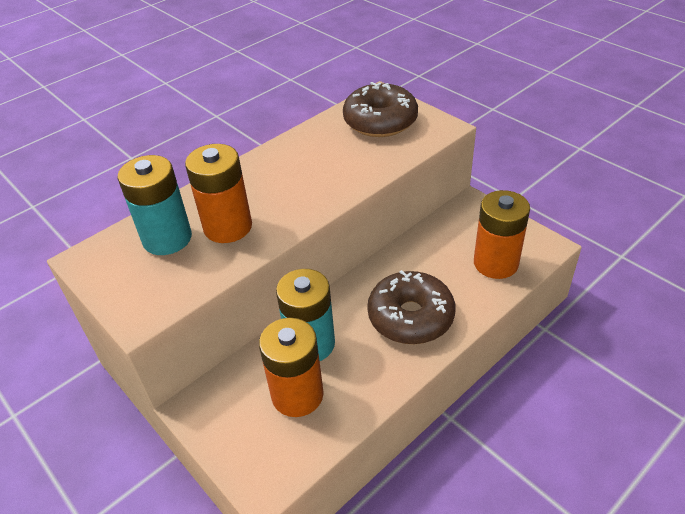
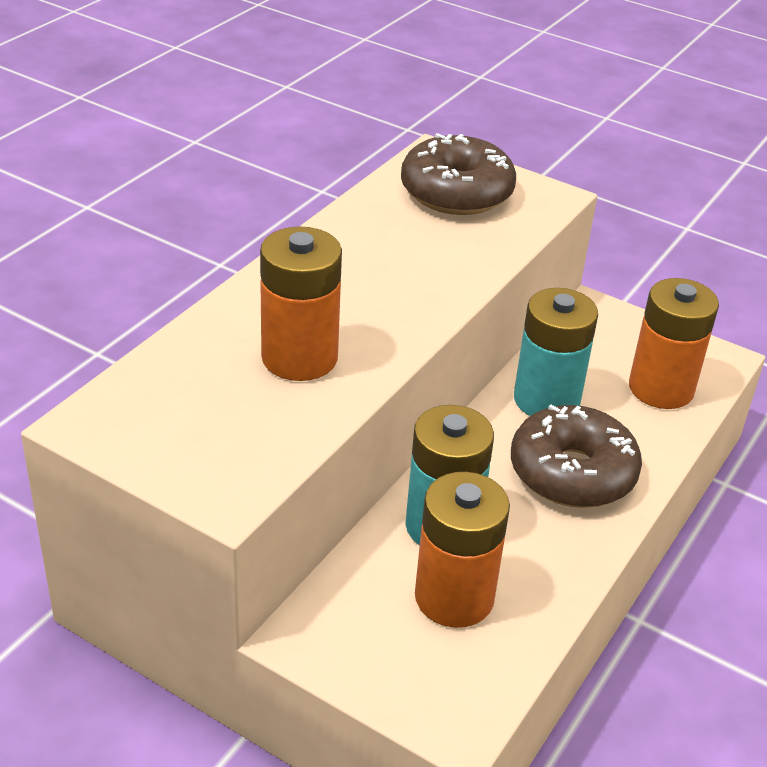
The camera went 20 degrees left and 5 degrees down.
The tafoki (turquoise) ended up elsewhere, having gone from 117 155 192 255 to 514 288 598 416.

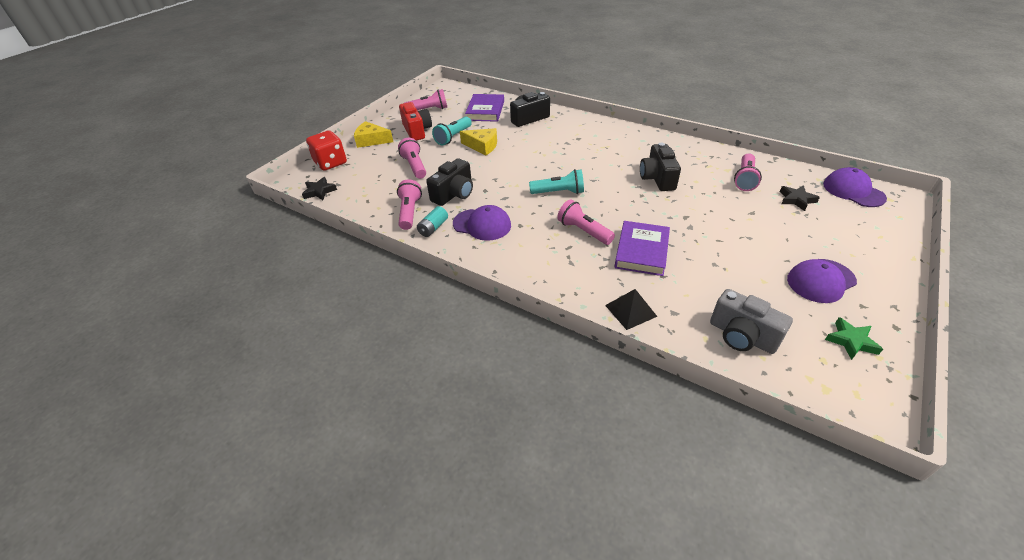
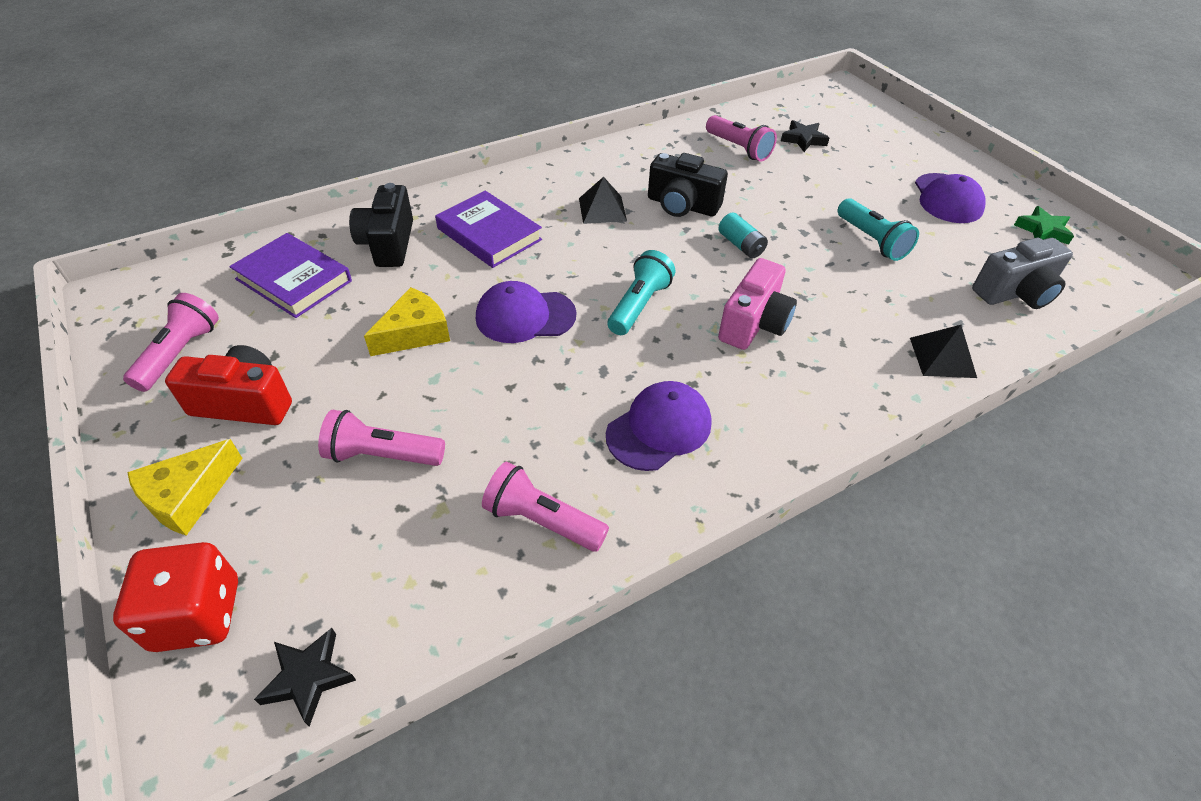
The camera went 65 degrees left and 5 degrees up.
The second view lost the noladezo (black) at 426 158 473 206.
The second view gained the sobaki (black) at 579 177 627 224.
The tafoki (turquoise) ended up elsewhere, having gone from 417 206 448 237 to 718 213 768 259.
The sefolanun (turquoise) ended up elsewhere, having gone from 432 117 472 145 to 837 198 919 261.
The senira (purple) ended up elsewhere, having gone from 614 221 670 276 to 435 191 542 268.
The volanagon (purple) ended up elsewhere, having gone from 823 167 887 207 to 476 281 576 343.
Where the sefolanun (pink) stood at 557 199 615 245, the noladezo (pink) came to stand at 718 258 797 350.

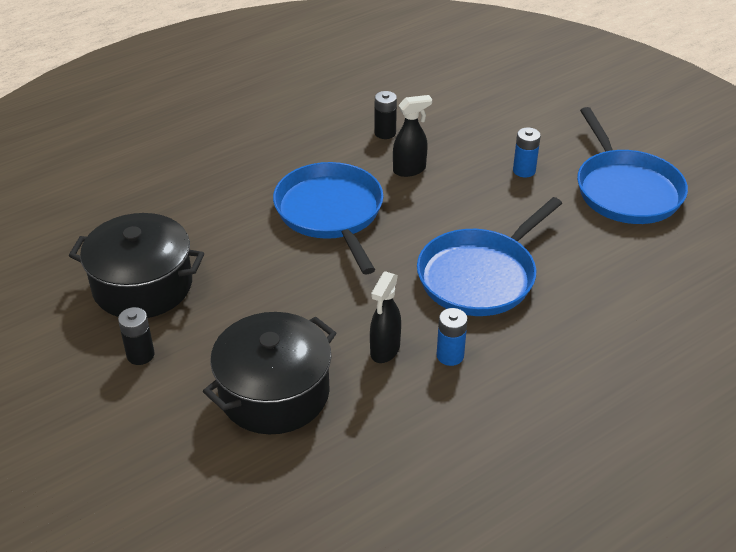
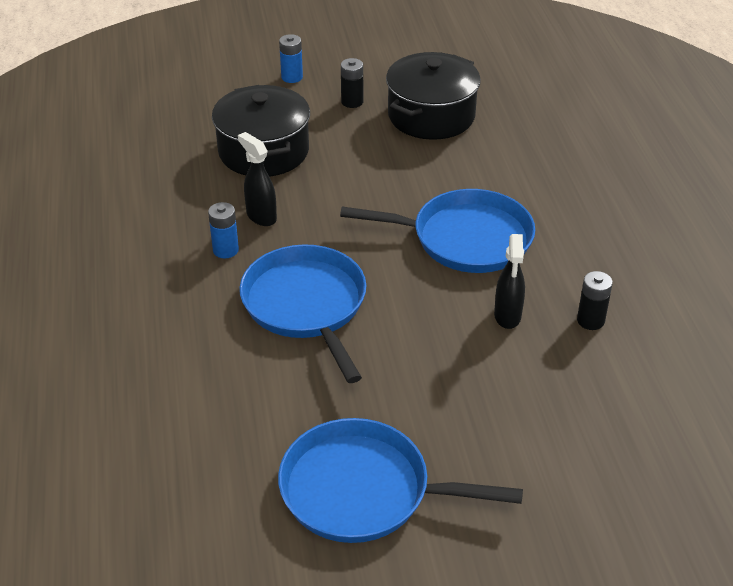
The camera went 115 degrees right and 0 degrees up.
The tafoki (blue) ended up elsewhere, having gone from 513 127 541 178 to 279 34 303 83.

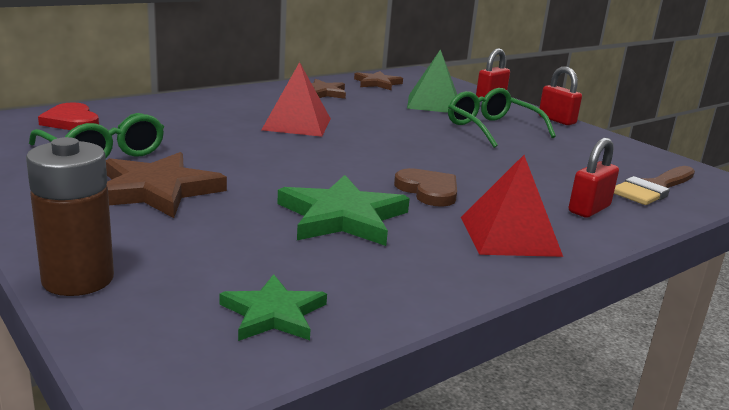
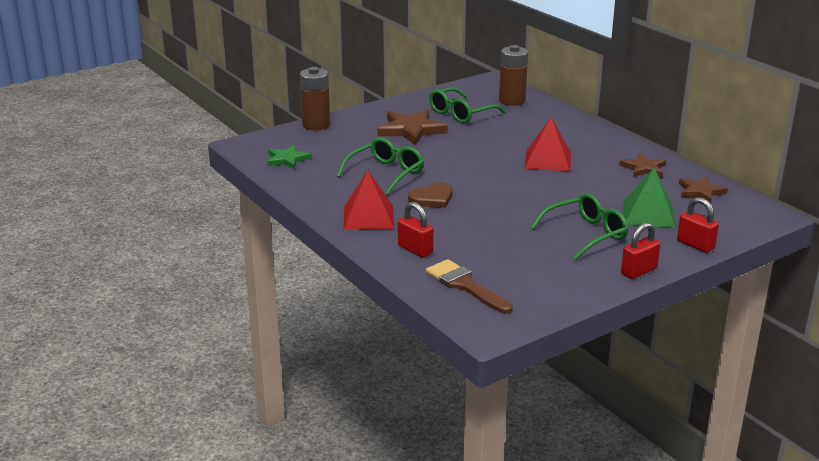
The camera went 95 degrees right and 5 degrees up.
Where the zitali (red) stood at 38 102 99 130, the tafoki (brown) came to stand at 499 45 528 106.
Where the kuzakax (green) stood at 277 175 410 246, the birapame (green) came to stand at 337 137 424 195.

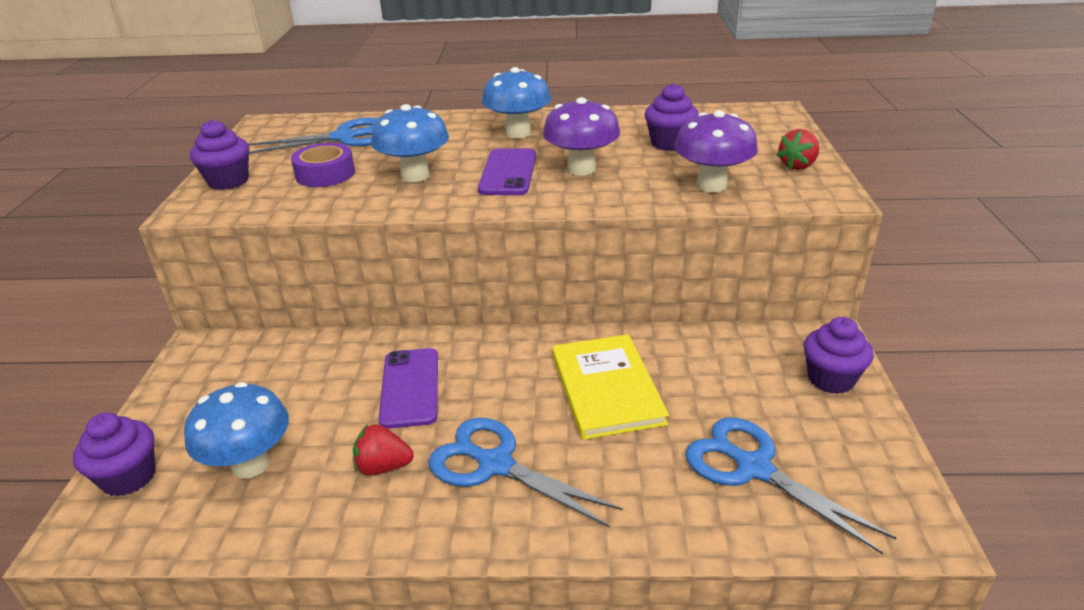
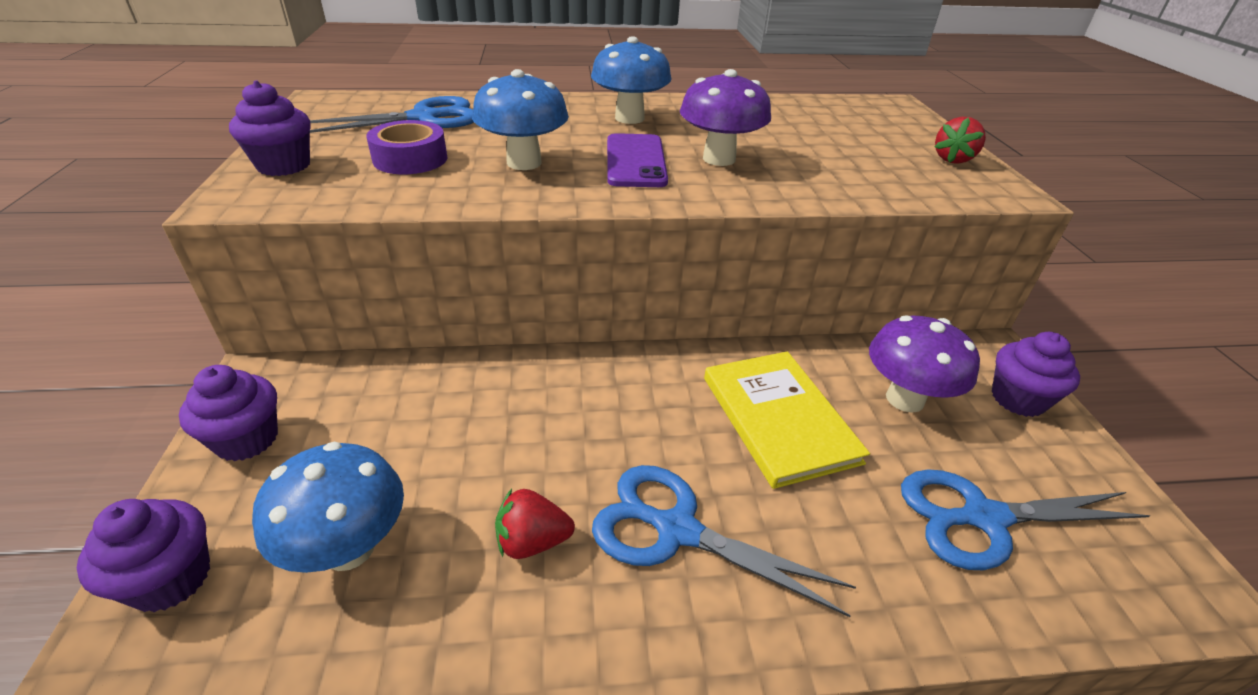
The camera went 10 degrees left and 5 degrees up.
The second view lost the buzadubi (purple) at 379 348 438 429.
The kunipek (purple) ended up elsewhere, having gone from 645 83 699 151 to 179 365 278 461.
The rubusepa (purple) ended up elsewhere, having gone from 674 110 758 193 to 869 315 980 413.
The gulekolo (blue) at 685 417 896 555 ended up facing another way, 45 degrees counterclockwise from before.

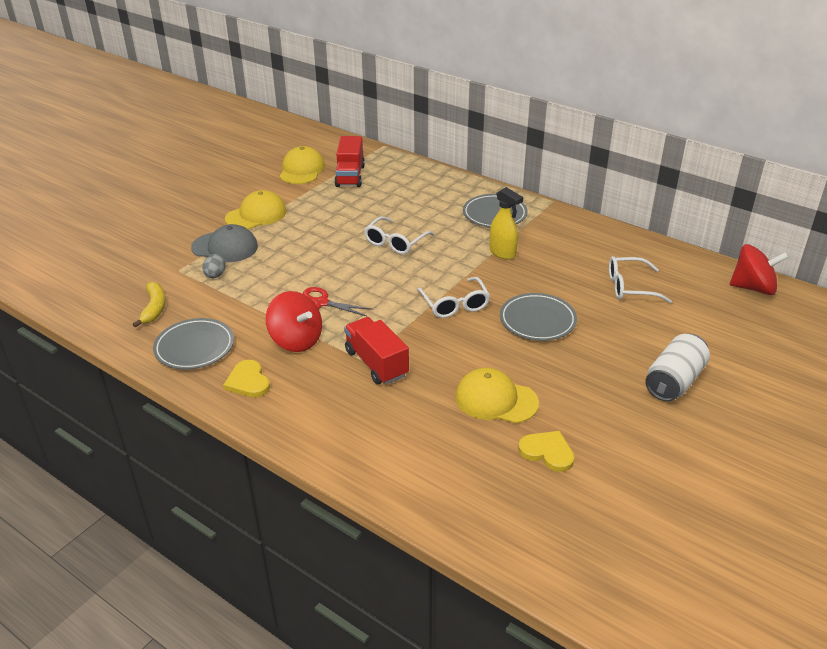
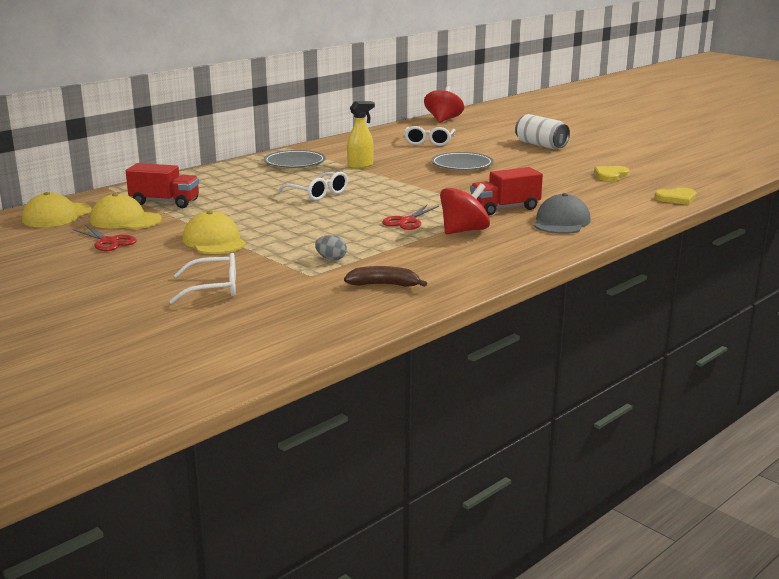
The camera went 80 degrees left and 15 degrees down.
The second view lost the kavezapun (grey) at 153 318 234 370.
The second view gained the gulekolo (red) at 72 225 137 251.
The volanagon (grey) ended up elsewhere, having gone from 191 224 258 262 to 534 193 591 234.
The zitali (yellow) ended up elsewhere, having gone from 223 360 270 397 to 654 188 697 205.
The birapame (white) ended up elsewhere, having gone from 417 277 490 318 to 169 253 236 304.
The volanagon (yellow) ended up elsewhere, having gone from 455 368 539 423 to 22 192 92 227.
What was the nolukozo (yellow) at 132 282 166 328 turned into the nolukozo (brown) at 344 266 427 287.

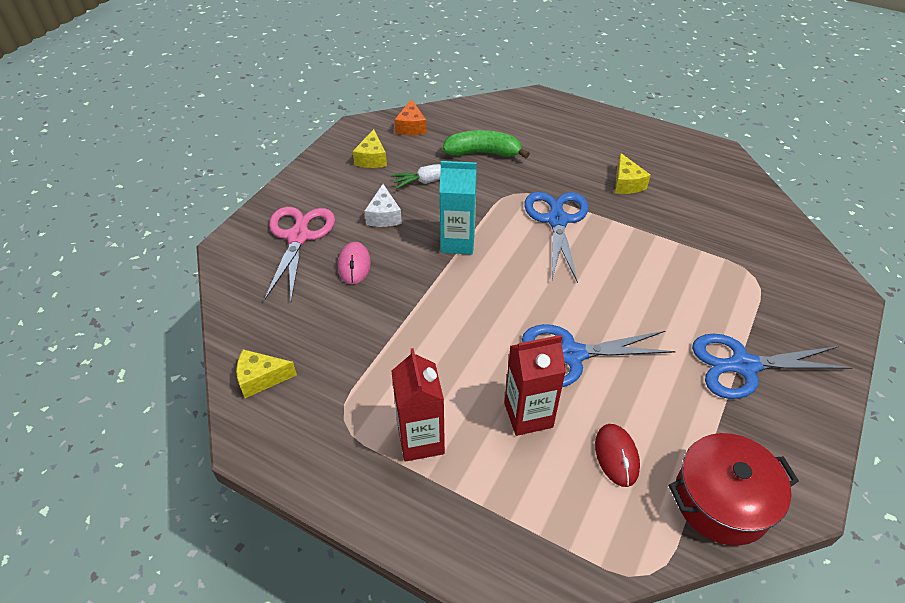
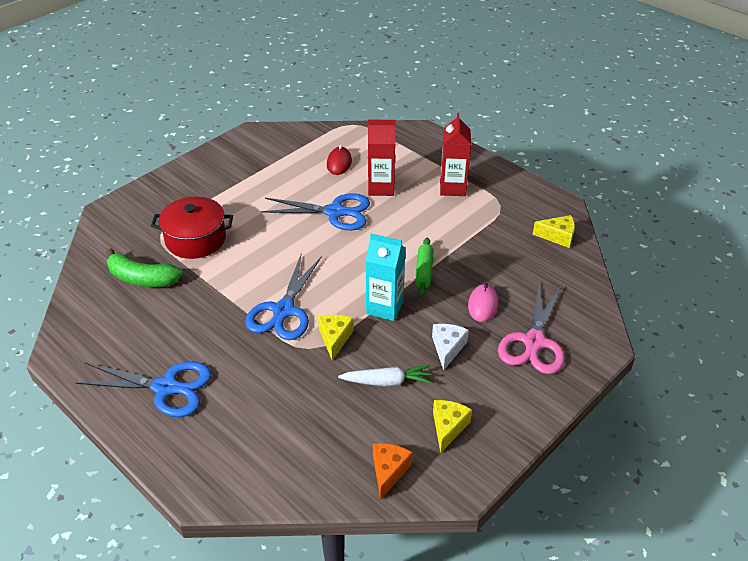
The camera went 165 degrees left and 5 degrees down.
The second view gained the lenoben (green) at 415 238 434 297.
The nolukozo (green) ended up elsewhere, having gone from 442 130 530 158 to 106 248 183 287.
The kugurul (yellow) ended up elsewhere, having gone from 615 153 651 194 to 318 315 354 361.
The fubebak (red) ended up elsewhere, having gone from 669 433 799 546 to 151 197 233 259.
The gulekolo (blue) ended up elsewhere, having gone from 692 333 853 399 to 75 362 212 417.

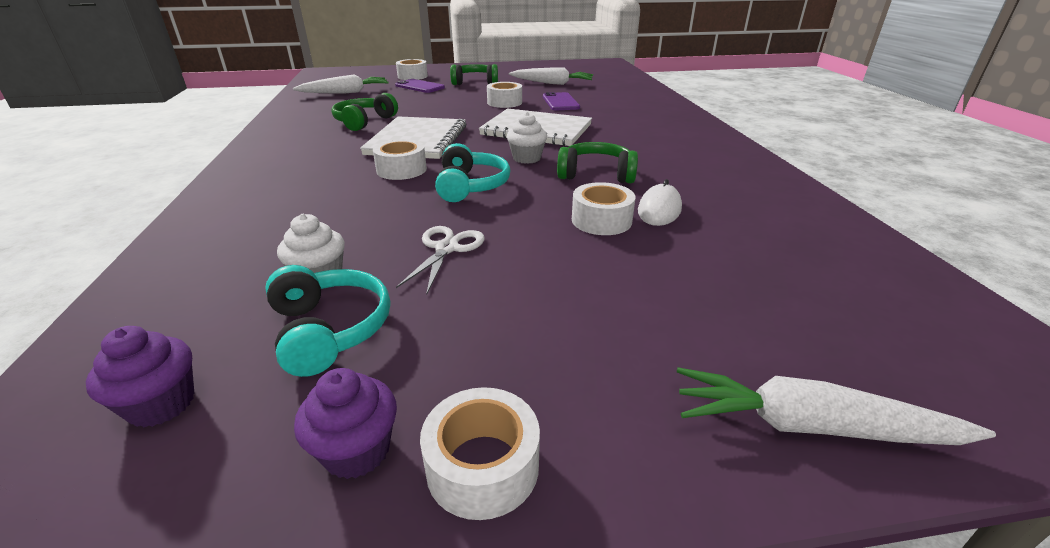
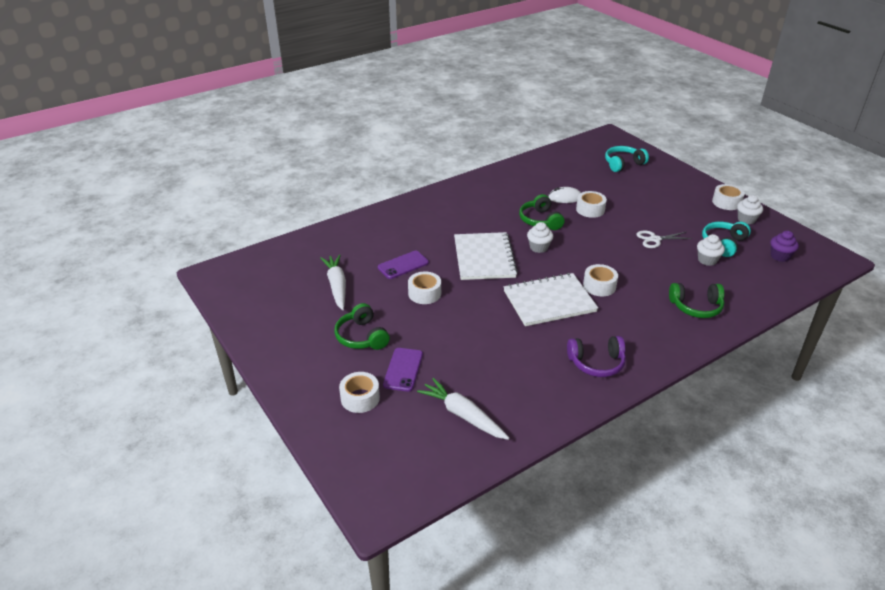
The camera went 115 degrees left and 5 degrees up.
The second view lost the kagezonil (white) at 677 367 996 445.
The second view gained the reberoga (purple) at 567 336 626 377.
The reberoga (green) ended up elsewhere, having gone from 331 93 398 131 to 669 283 724 318.
The reberoga (turquoise) ended up elsewhere, having gone from 435 143 510 202 to 605 146 649 172.
What was the kunipek (purple) at 294 368 397 479 turned into the kunipek (white) at 737 195 763 224.

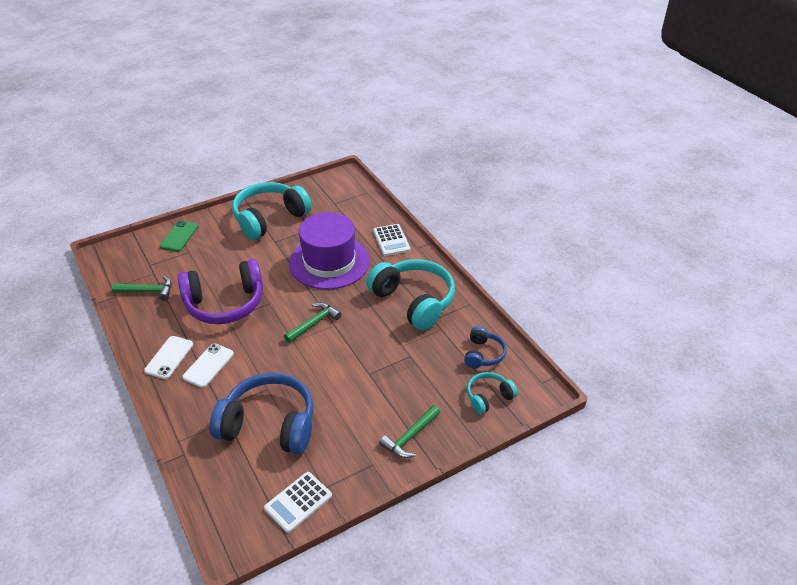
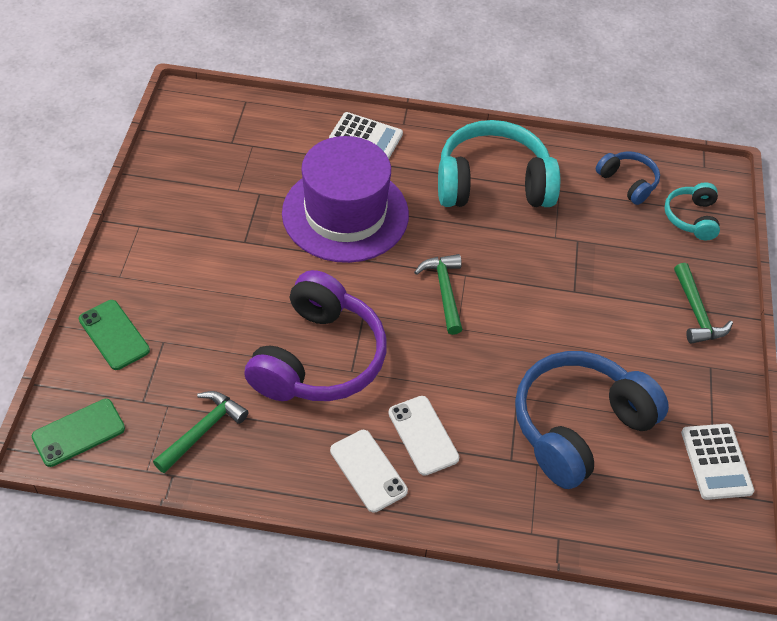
The camera went 55 degrees left and 10 degrees up.
The second view lost the reberoga (turquoise) at 232 182 312 240.
The second view gained the buzadubi (green) at 32 399 125 467.

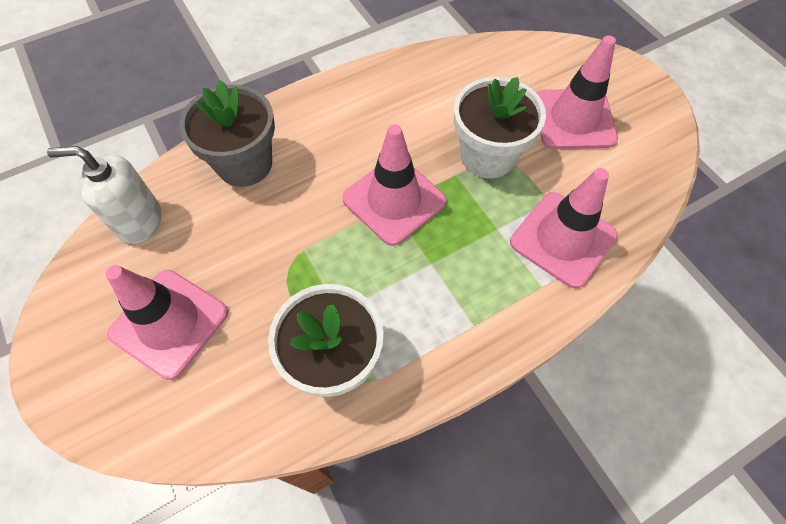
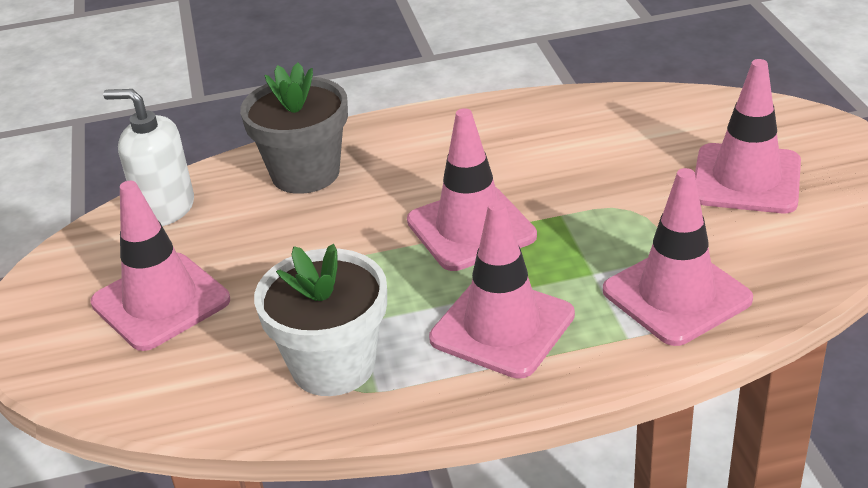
The camera went 20 degrees right and 25 degrees down.
The second view lost the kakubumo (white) at 454 77 546 178.
The second view gained the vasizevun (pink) at 429 200 575 379.

